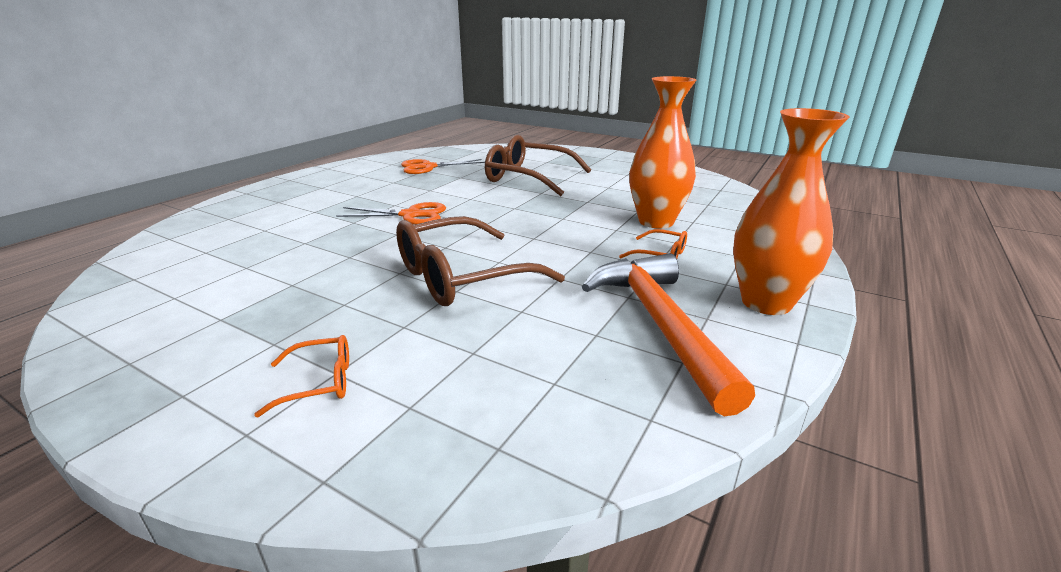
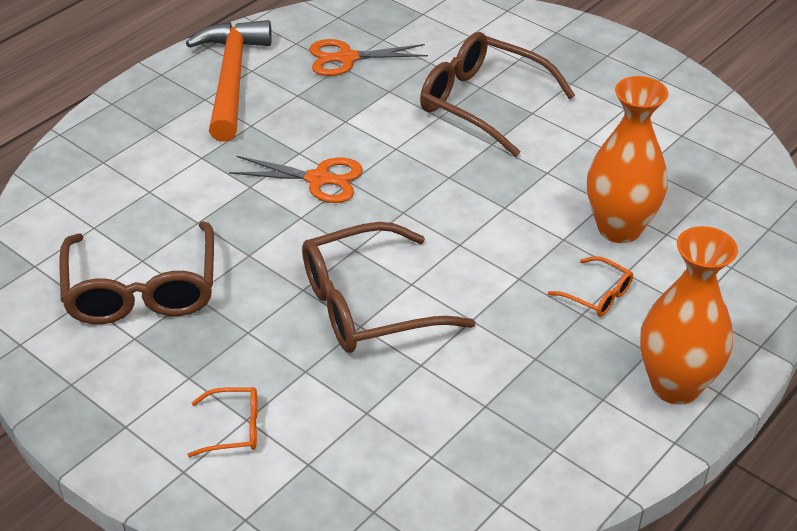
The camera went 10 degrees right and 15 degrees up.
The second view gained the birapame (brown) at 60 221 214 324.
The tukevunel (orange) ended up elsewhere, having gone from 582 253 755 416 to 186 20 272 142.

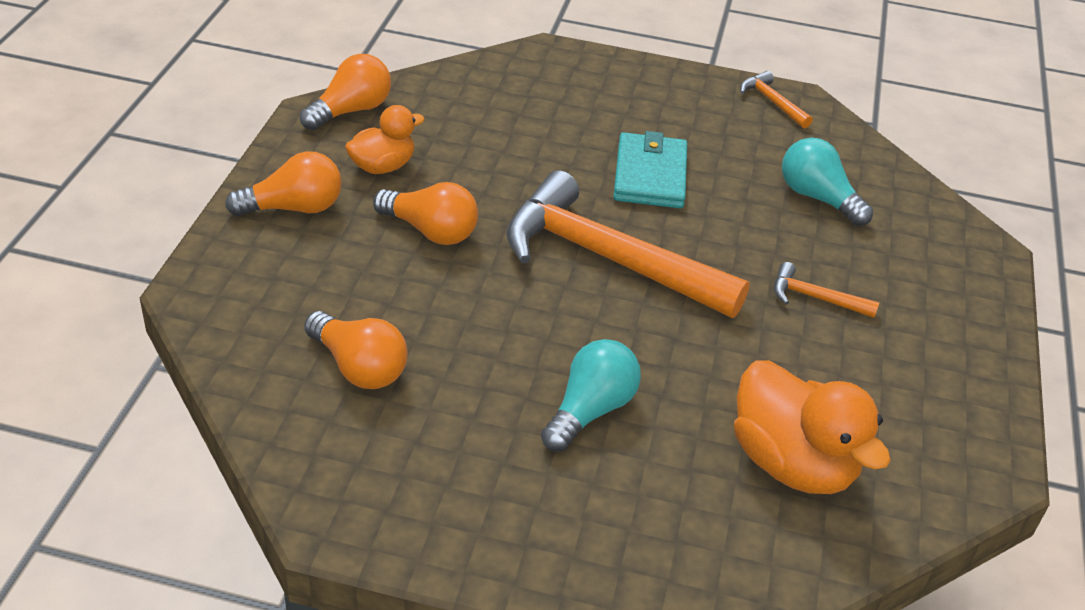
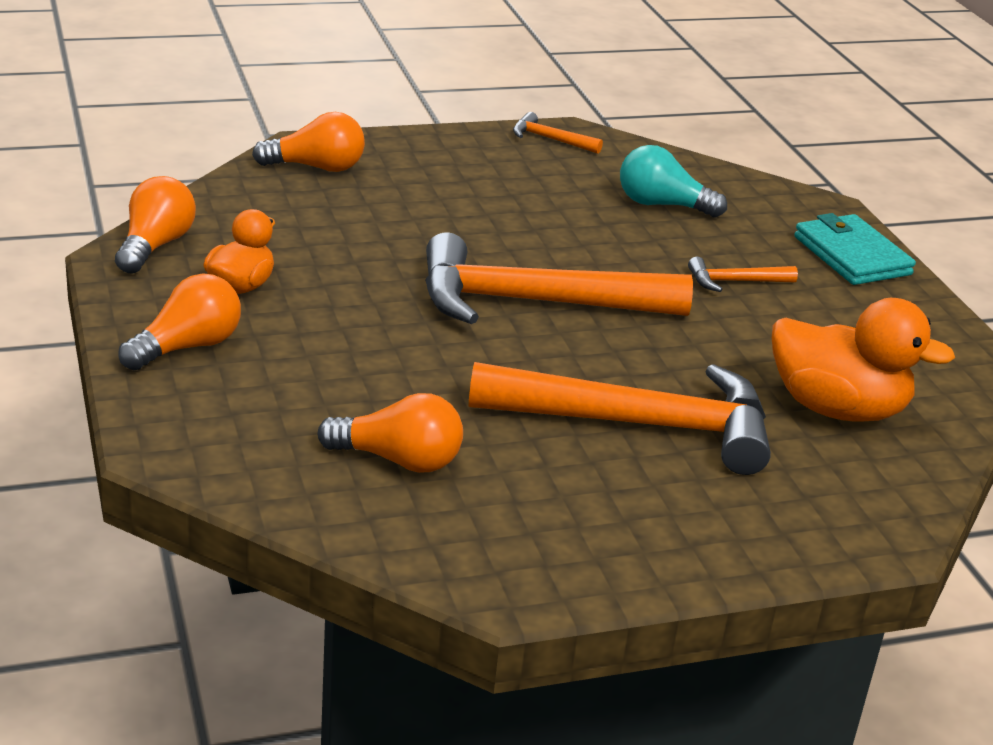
The camera went 30 degrees left and 10 degrees down.
The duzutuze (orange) ended up elsewhere, having gone from 373 182 478 245 to 252 112 365 172.
The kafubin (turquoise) ended up elsewhere, having gone from 613 131 687 208 to 794 213 916 285.
Where the duzutuze (turquoise) stood at 541 339 641 452, the tukevunel (orange) came to stand at 469 362 771 475.

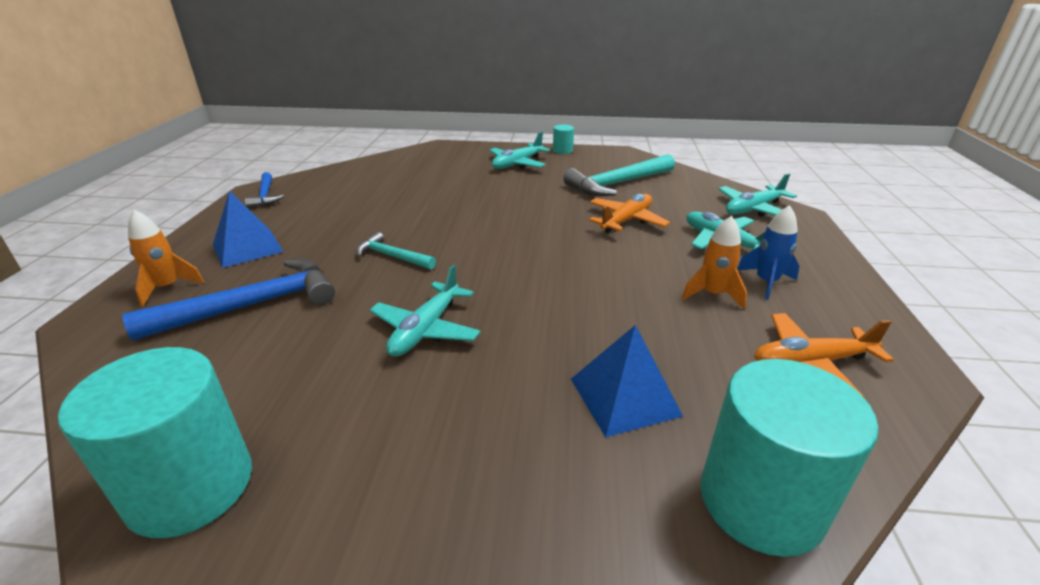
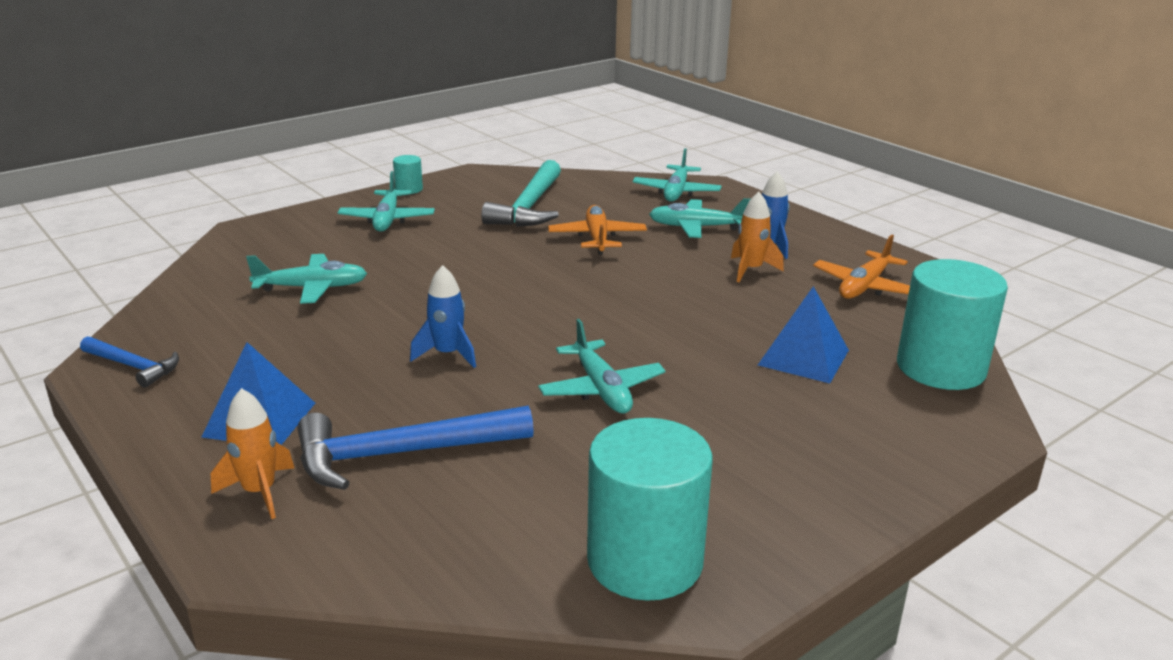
The camera went 45 degrees left and 5 degrees down.
The second view gained the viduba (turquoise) at 246 254 367 304.
Where the tukevunel (turquoise) stood at 356 232 436 270, the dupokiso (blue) came to stand at 410 265 476 368.
The tukevunel (blue) at 123 259 335 340 ended up facing another way, 120 degrees counterclockwise from before.

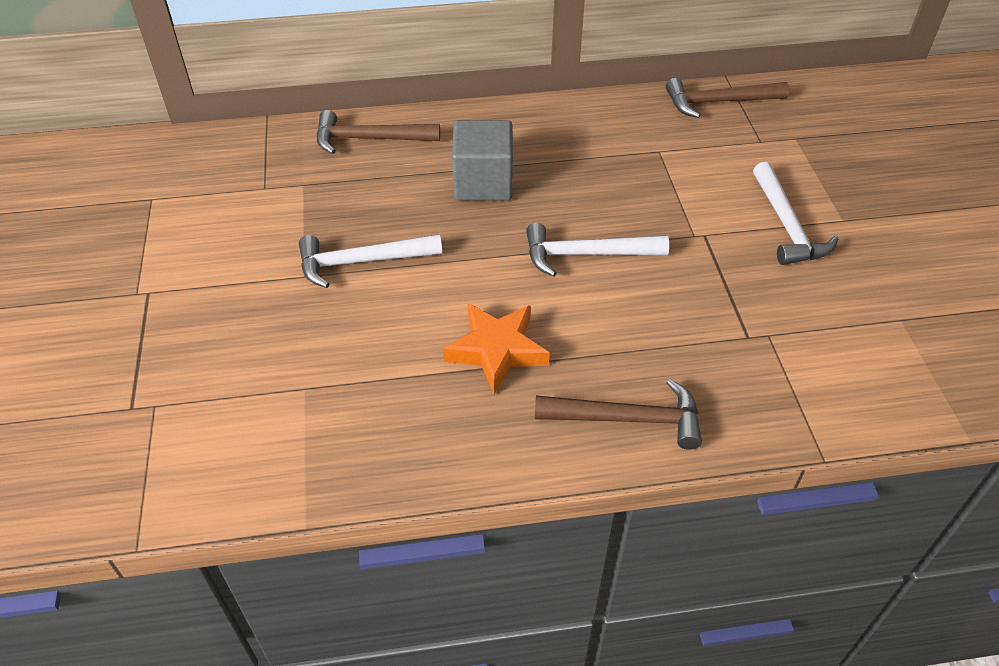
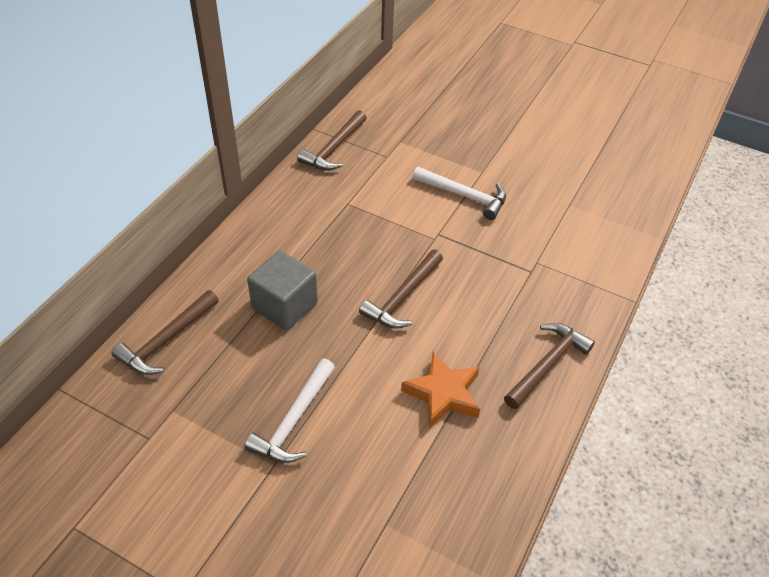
The camera went 55 degrees left and 0 degrees up.
What was the tukevunel (white) at 526 223 669 277 turned into the tukevunel (brown) at 359 250 443 329.

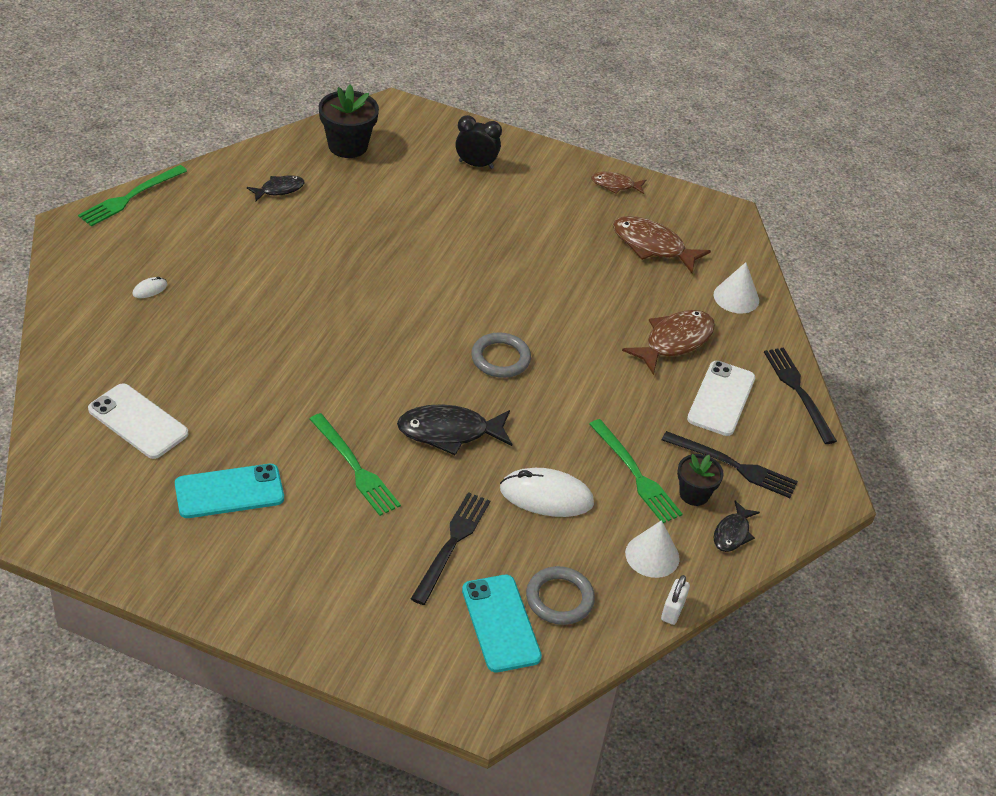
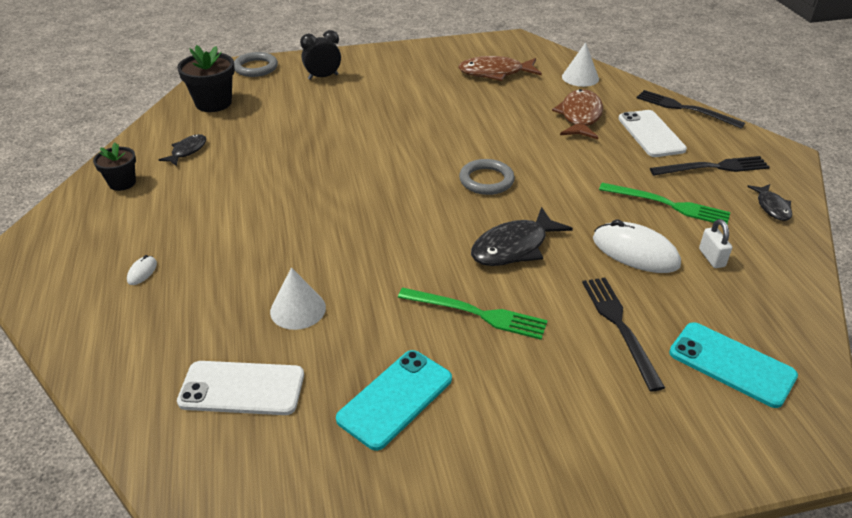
The camera went 30 degrees left and 5 degrees down.
The second view lost the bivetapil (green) at 78 165 187 227.
The second view lost the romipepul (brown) at 591 172 646 194.
The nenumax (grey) ended up elsewhere, having gone from 526 566 595 625 to 234 52 278 77.
The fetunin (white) ended up elsewhere, having gone from 625 520 680 578 to 270 267 326 330.
The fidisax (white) ended up elsewhere, having gone from 661 575 690 625 to 699 219 732 268.
The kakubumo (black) ended up elsewhere, having gone from 677 454 724 506 to 93 142 136 191.
The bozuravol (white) at 500 468 594 517 ended up facing another way, 60 degrees clockwise from before.

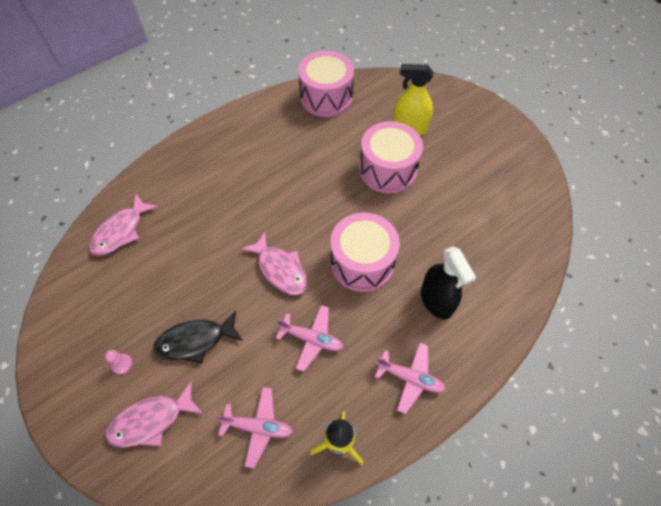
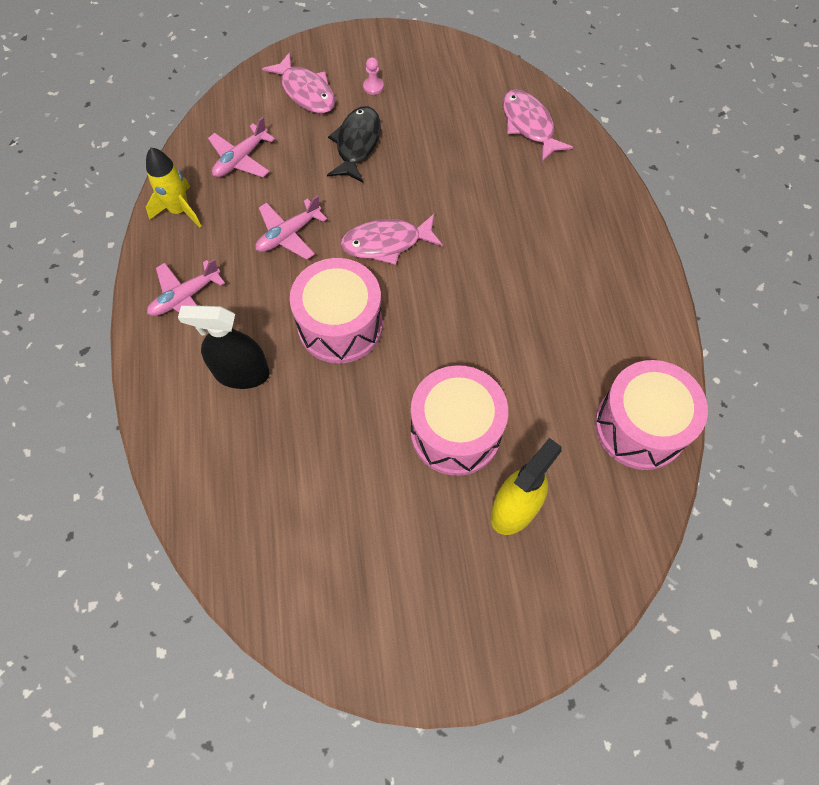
The camera went 120 degrees right and 5 degrees up.
The romipepul (pink) at 105 380 203 447 ended up facing another way, 135 degrees clockwise from before.

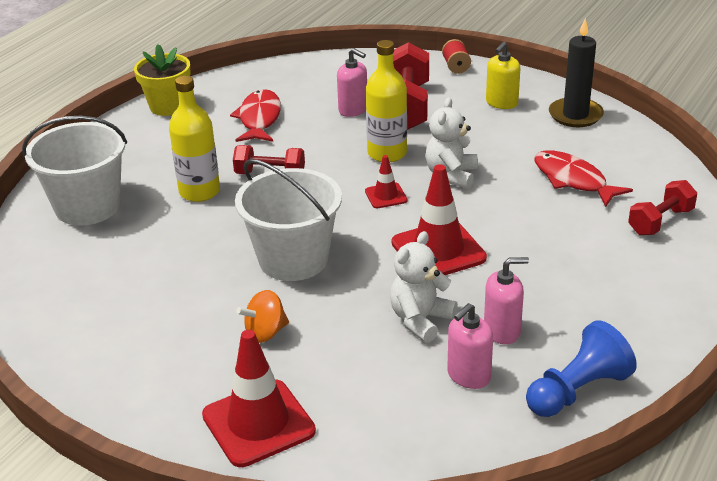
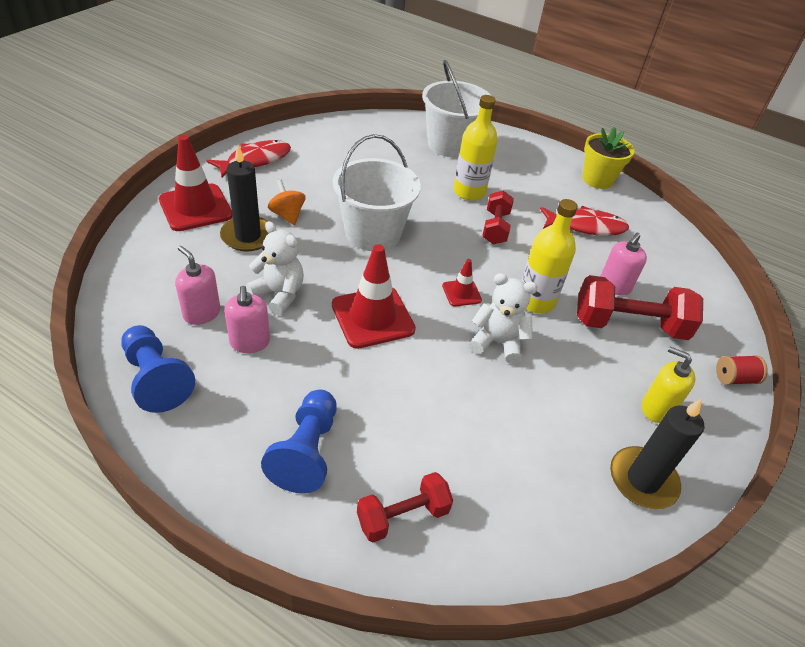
The camera went 85 degrees right and 10 degrees up.
The second view gained the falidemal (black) at 220 145 269 252.
The second view gained the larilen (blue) at 261 390 337 493.
The romipepul (red) ended up elsewhere, having gone from 534 150 633 207 to 206 140 291 178.
The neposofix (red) at 628 180 697 235 ended up facing another way, 75 degrees counterclockwise from before.

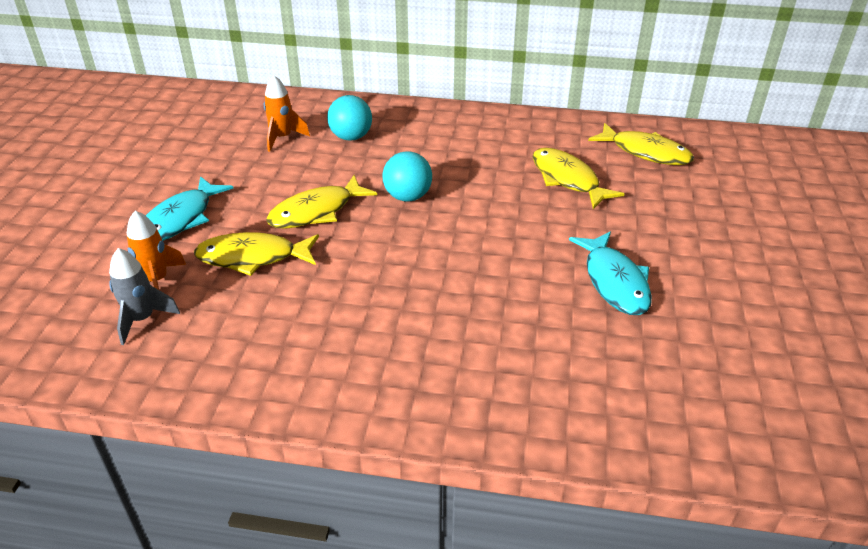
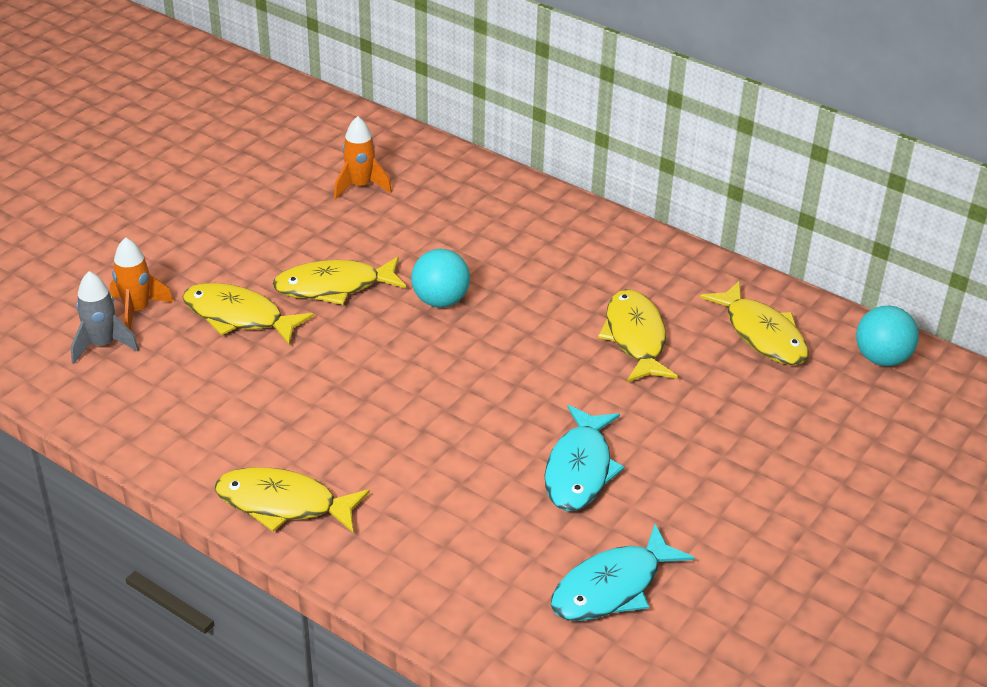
The camera went 25 degrees right and 0 degrees up.
The second view gained the romipepul (yellow) at 215 467 370 532.
The romipepul (turquoise) ended up elsewhere, having gone from 146 176 234 241 to 551 524 695 621.
The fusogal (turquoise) ended up elsewhere, having gone from 327 95 372 141 to 856 305 919 366.

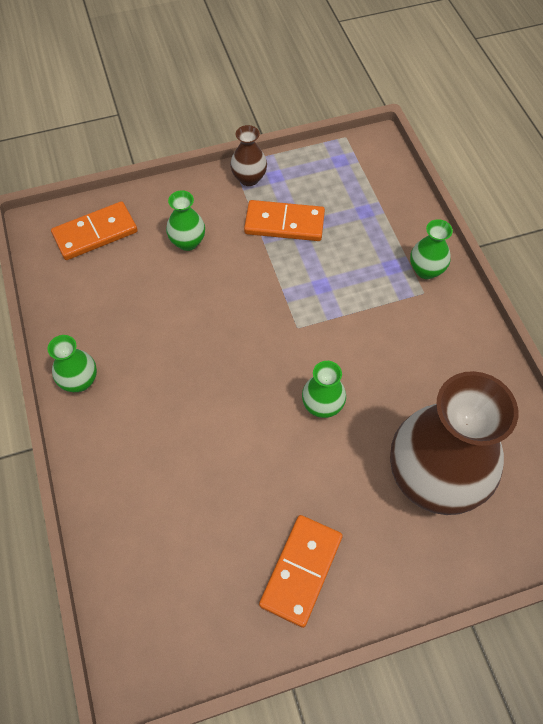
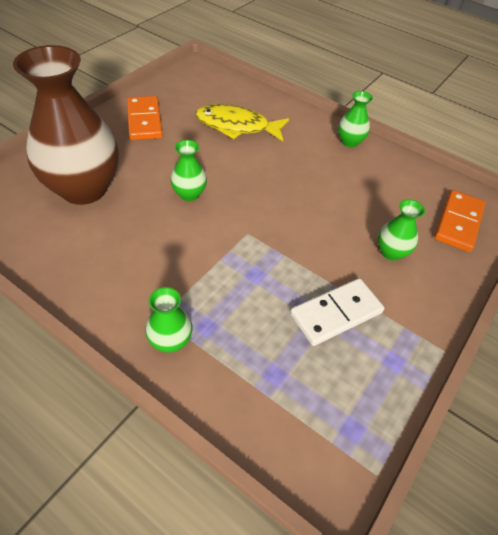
The camera went 140 degrees right and 10 degrees down.
The second view lost the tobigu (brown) at 230 125 267 186.
The second view gained the romipepul (yellow) at 196 104 289 141.
What was the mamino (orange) at 244 200 325 241 turned into the mamino (white) at 290 278 384 346.

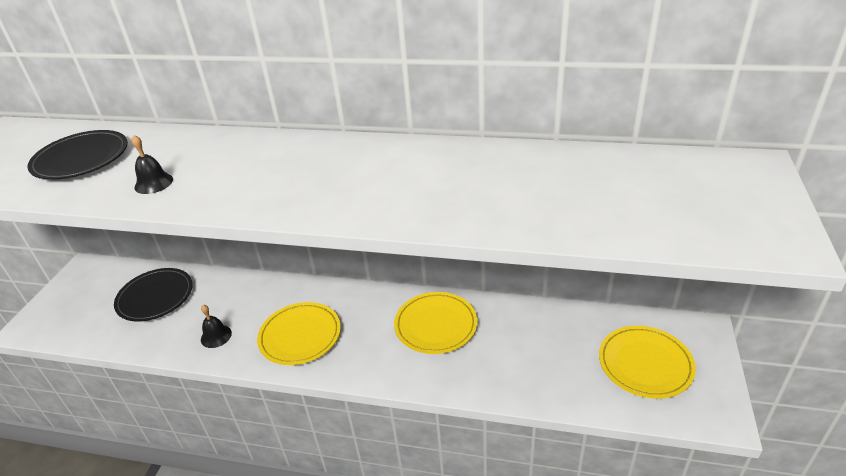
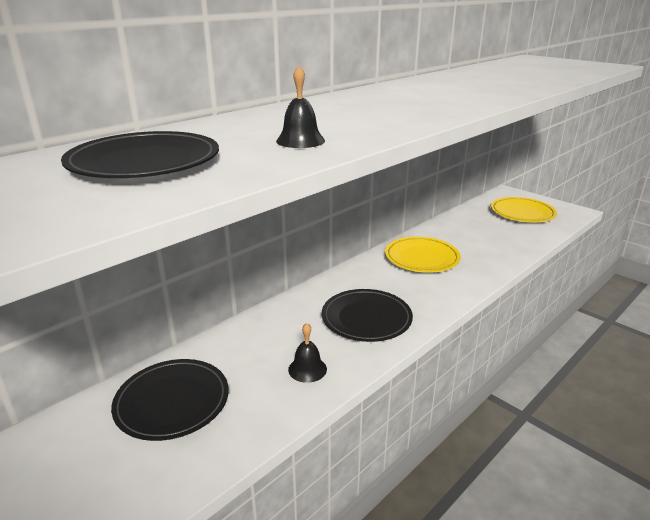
The camera went 60 degrees left and 10 degrees down.
What was the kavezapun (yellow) at 257 302 341 365 turned into the kavezapun (black) at 322 289 413 342.

